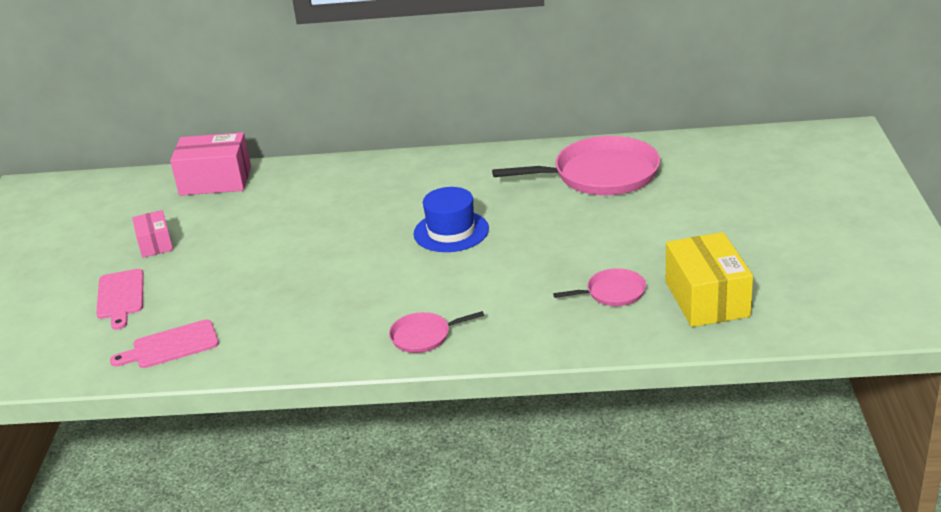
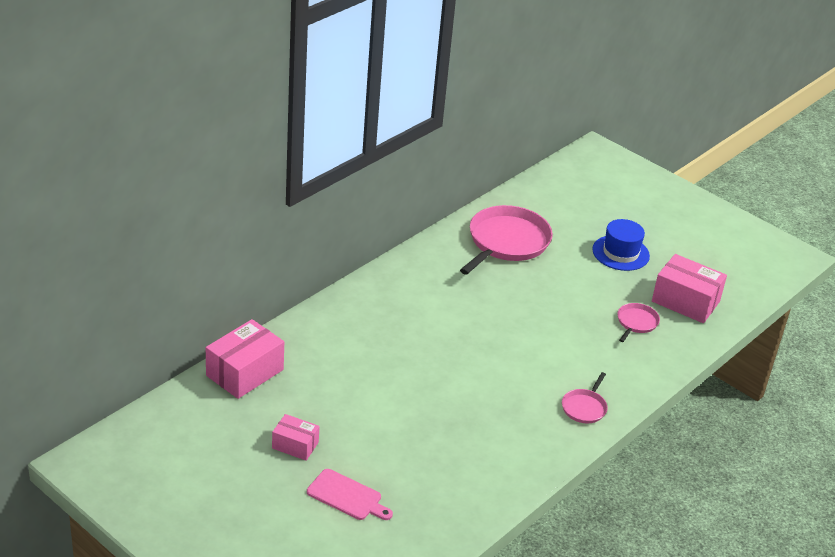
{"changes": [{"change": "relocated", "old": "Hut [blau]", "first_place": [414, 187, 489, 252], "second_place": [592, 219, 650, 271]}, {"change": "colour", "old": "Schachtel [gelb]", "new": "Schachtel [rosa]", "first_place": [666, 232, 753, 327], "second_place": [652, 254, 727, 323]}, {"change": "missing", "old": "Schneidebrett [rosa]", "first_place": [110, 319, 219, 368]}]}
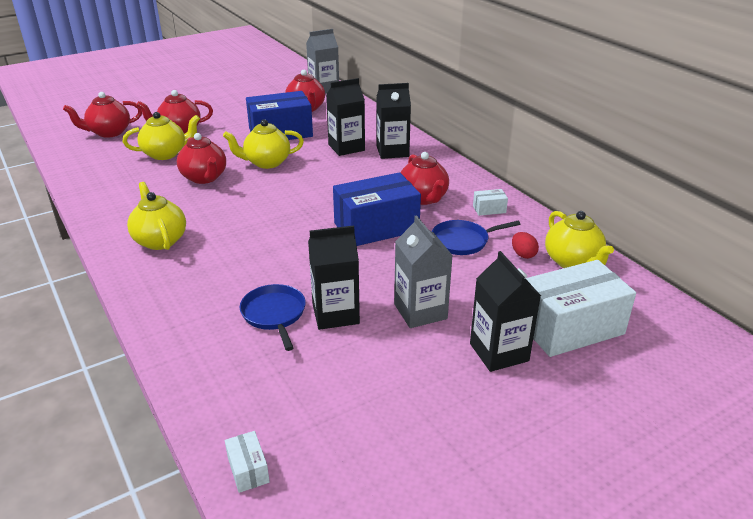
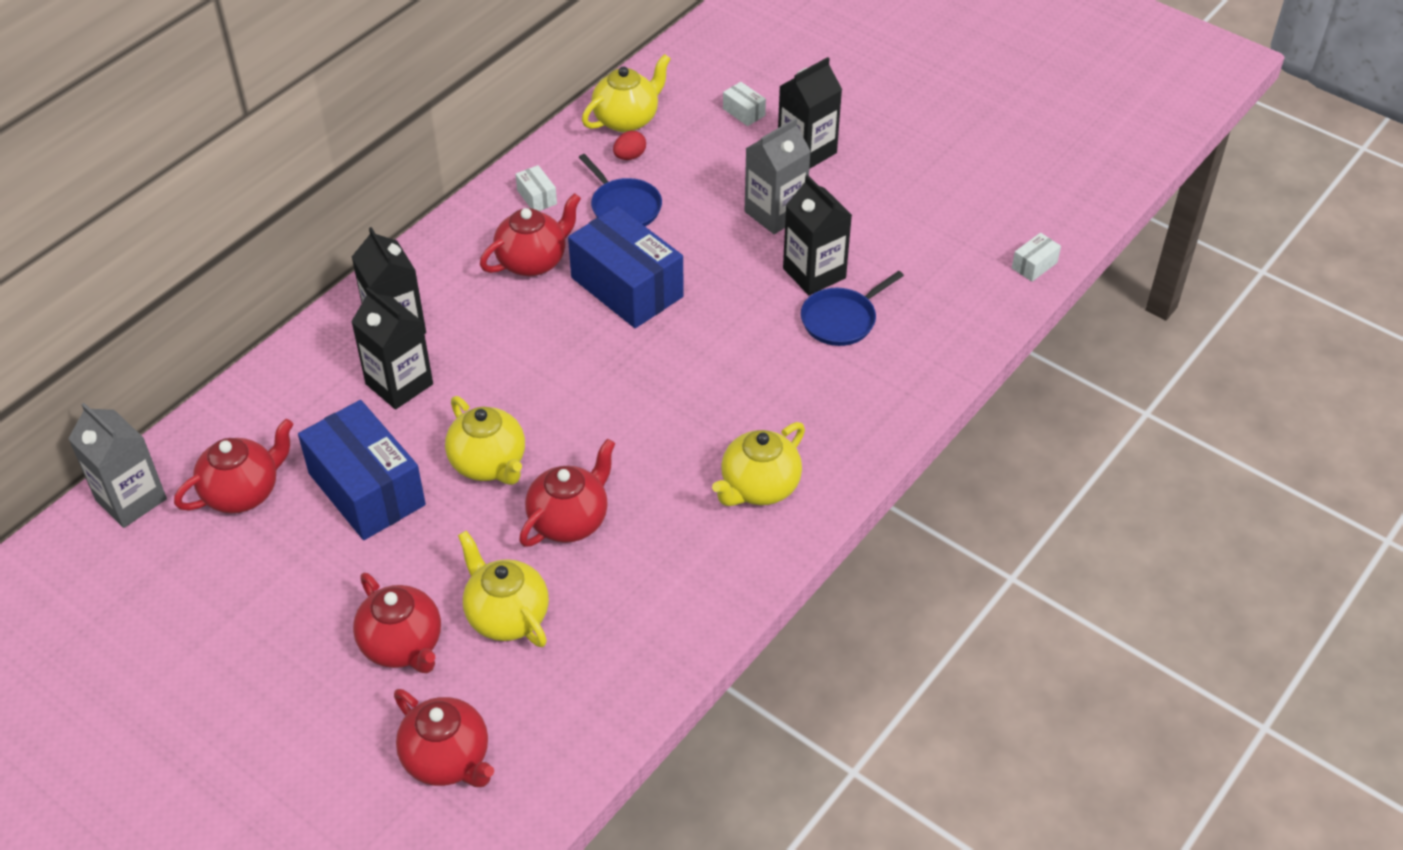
{"changes": [{"change": "size", "old": "Schachtel [weiß]", "first_place": [525, 260, 636, 357], "second_place": [723, 82, 766, 126], "factor": 0.41}]}
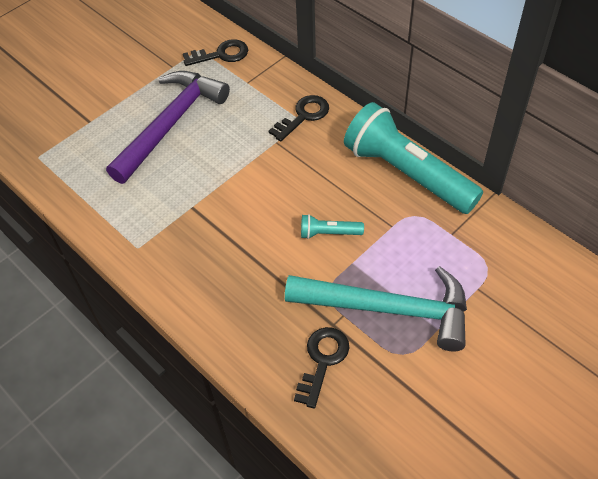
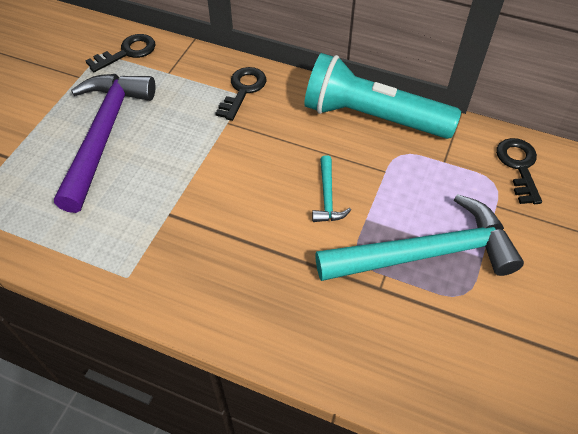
{"changes": [{"change": "exchanged", "old": "Taschenlampe [türkis]", "new": "Hammer [türkis]", "first_place": [301, 214, 364, 239], "second_place": [312, 155, 351, 222]}, {"change": "relocated", "old": "Schlüssel [schwarz]", "first_place": [294, 327, 349, 409], "second_place": [496, 138, 542, 204]}]}
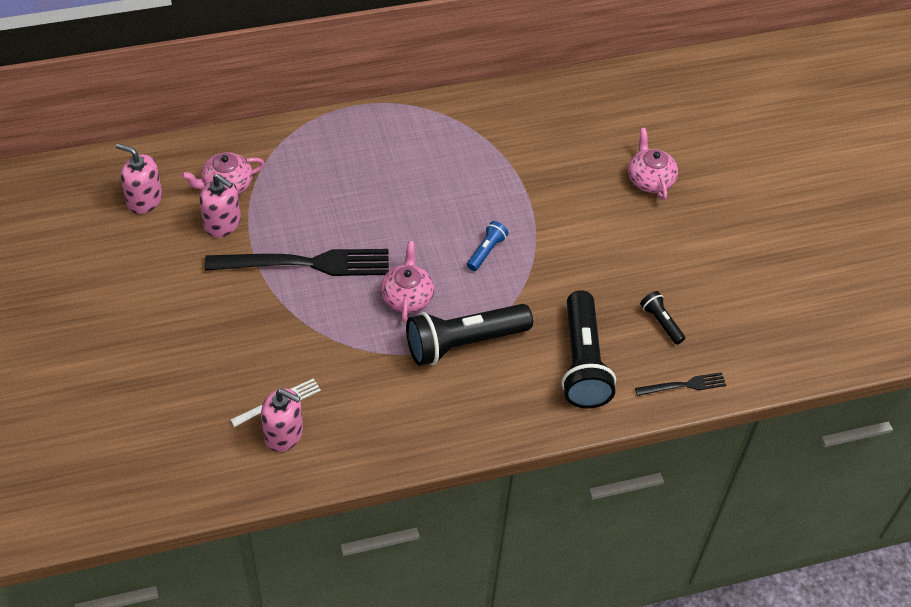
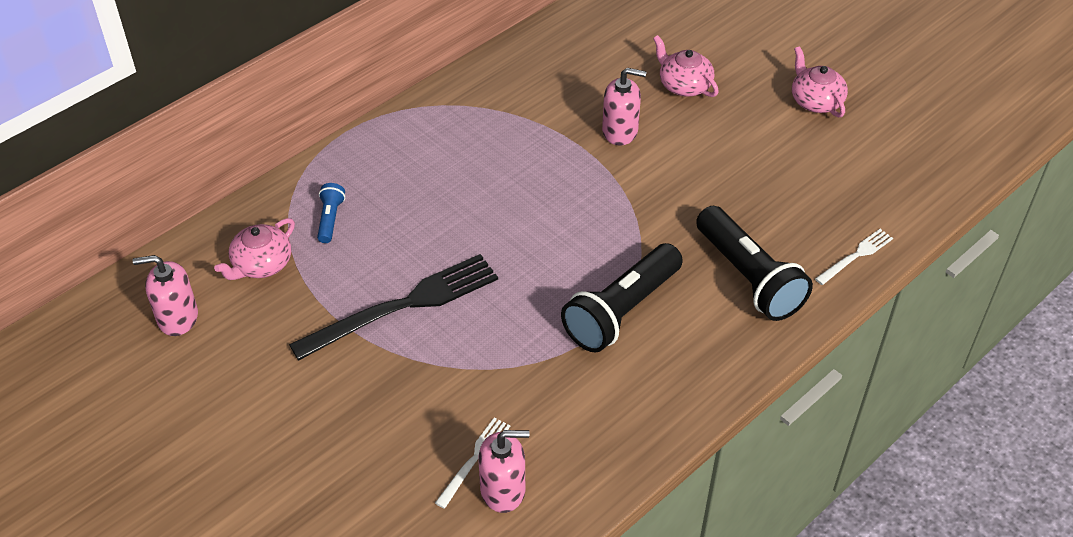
{"changes": [{"change": "relocated", "old": "Seifenspender [rosa]", "first_place": [199, 174, 241, 237], "second_place": [602, 68, 647, 145]}, {"change": "relocated", "old": "Taschenlampe [blau]", "first_place": [467, 221, 508, 271], "second_place": [317, 183, 345, 243]}, {"change": "relocated", "old": "Teekanne [rosa]", "first_place": [381, 241, 434, 323], "second_place": [792, 46, 848, 117]}, {"change": "missing", "old": "Taschenlampe [schwarz]", "first_place": [640, 291, 685, 345]}, {"change": "colour", "old": "Gabel [schwarz]", "new": "Gabel [weiß]", "first_place": [635, 372, 726, 396], "second_place": [815, 229, 893, 285]}]}
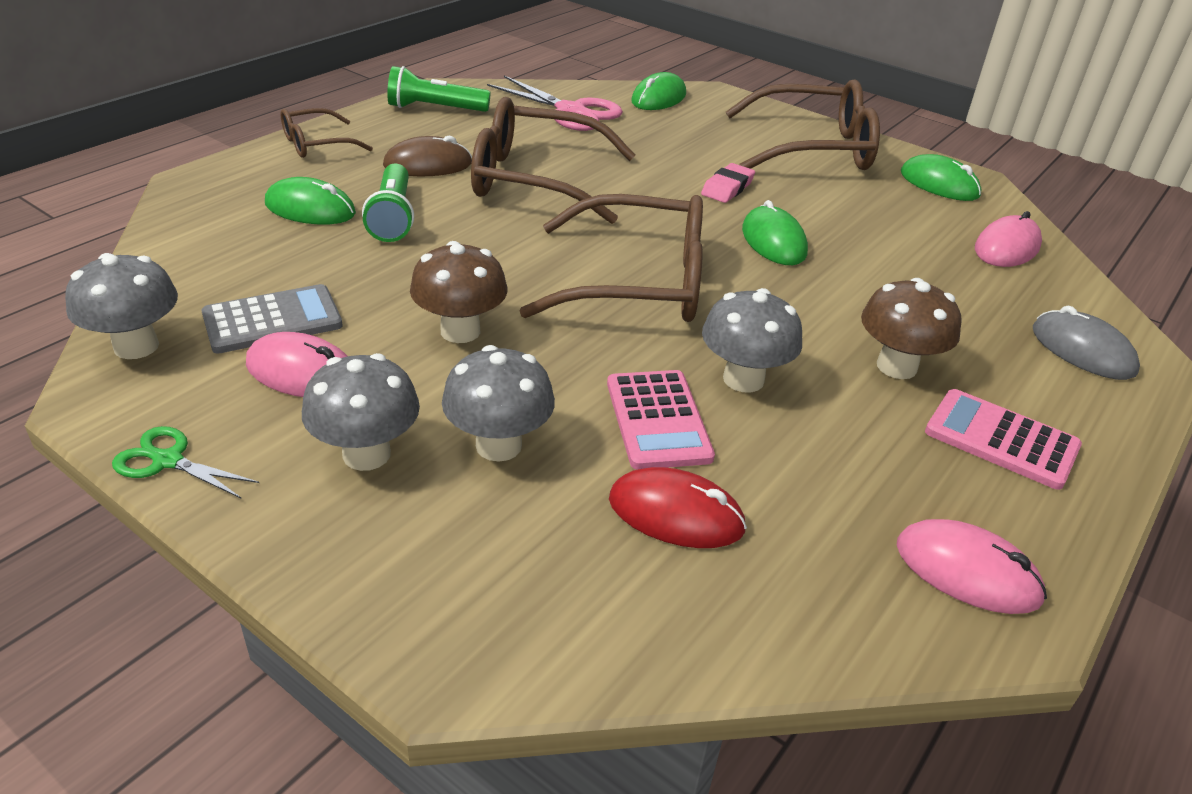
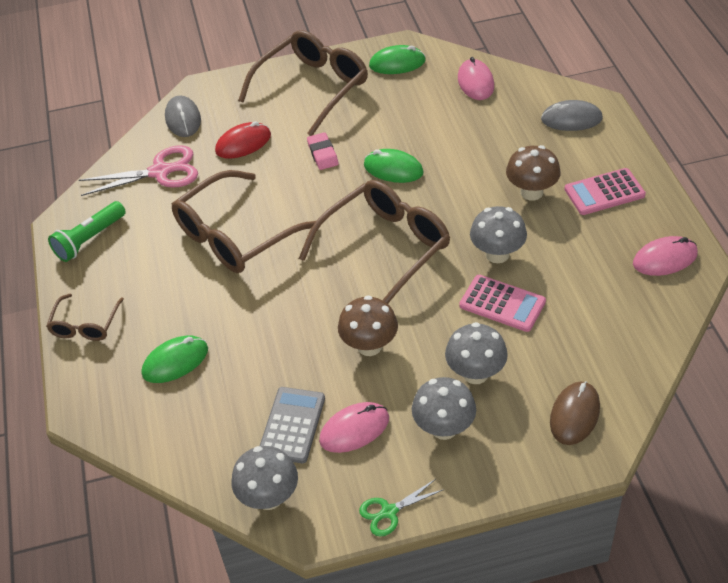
{"changes": [{"change": "colour", "old": "Computermaus [grün]", "new": "Computermaus [grau]", "first_place": [631, 72, 686, 110], "second_place": [165, 96, 201, 137]}, {"change": "relocated", "old": "Computermaus [braun]", "first_place": [383, 136, 472, 176], "second_place": [550, 381, 600, 445]}, {"change": "missing", "old": "Taschenlampe [grün]", "first_place": [362, 163, 414, 242]}, {"change": "relocated", "old": "Computermaus [rot]", "first_place": [609, 467, 747, 548], "second_place": [215, 121, 271, 159]}]}
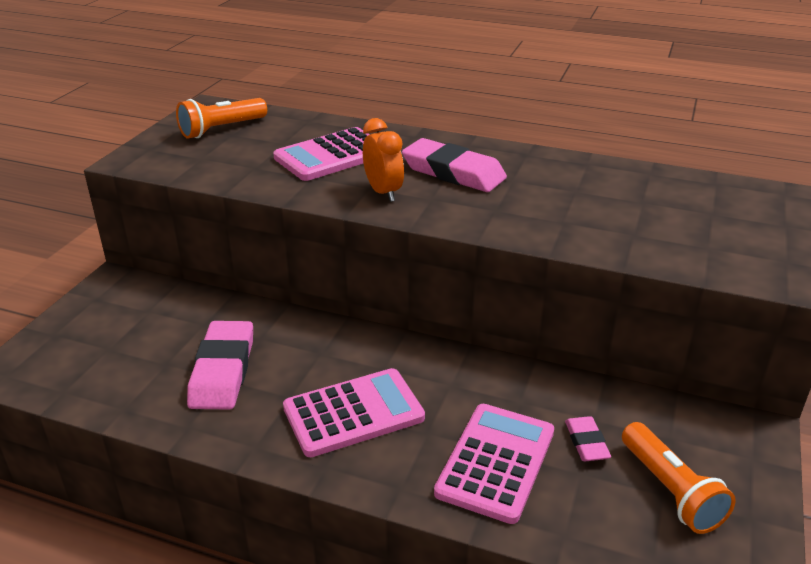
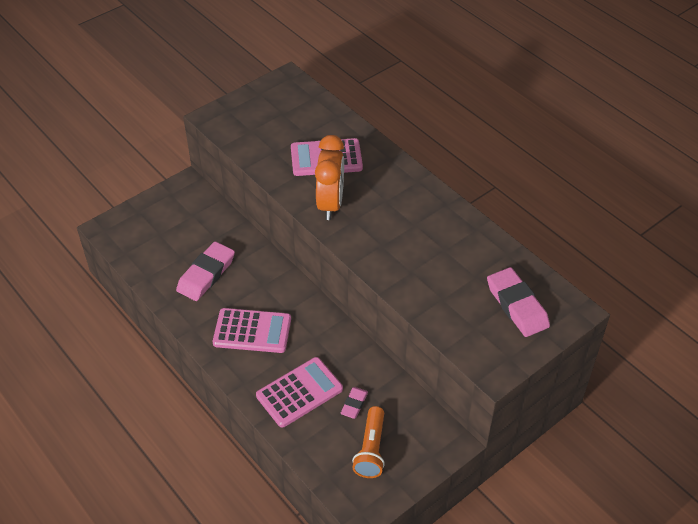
{"changes": [{"change": "missing", "old": "Taschenlampe [orange]", "first_place": [176, 98, 267, 138]}, {"change": "size", "old": "Wecker [orange]", "first_place": [363, 118, 404, 202], "second_place": [315, 135, 344, 220], "factor": 1.56}, {"change": "relocated", "old": "Radiergummi [rosa]", "first_place": [402, 138, 507, 192], "second_place": [487, 267, 550, 337]}]}
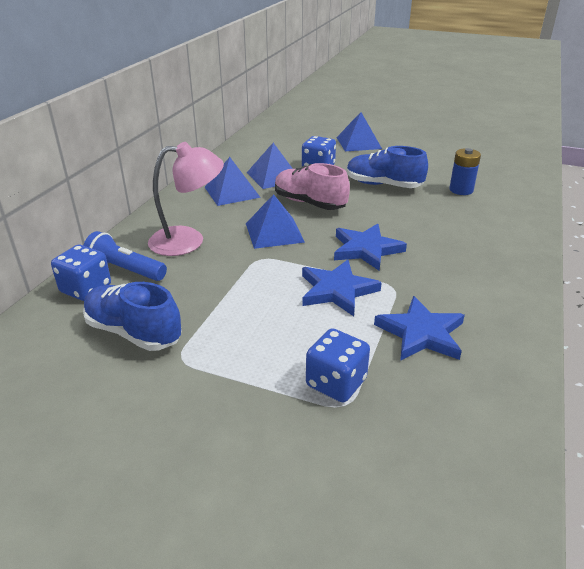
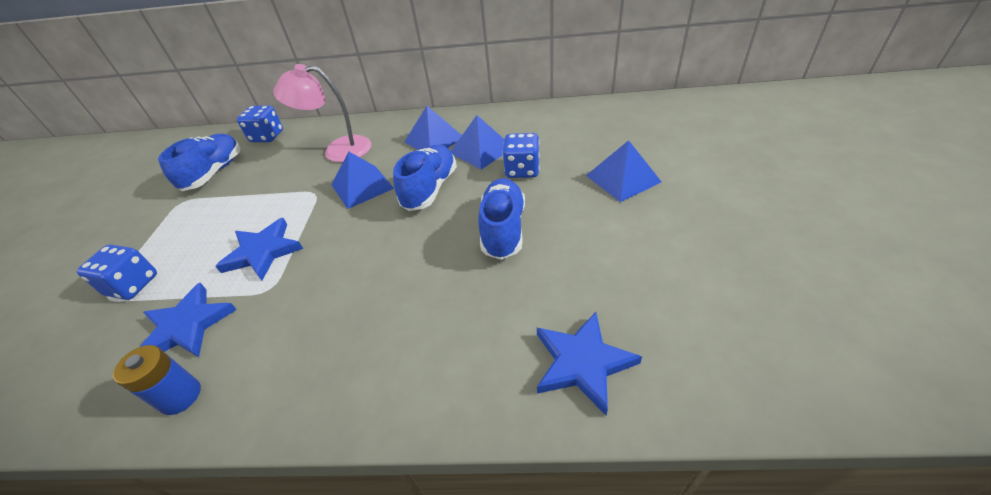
{"changes": [{"change": "spun", "old": "Lampe [rosa]", "first_place": [148, 142, 224, 256], "second_place": [273, 64, 371, 162], "degrees": 120}, {"change": "relocated", "old": "Batterie [blau]", "first_place": [449, 148, 481, 195], "second_place": [113, 345, 201, 415]}, {"change": "colour", "old": "Schuh [rosa]", "new": "Schuh [blau]", "first_place": [275, 163, 350, 210], "second_place": [393, 145, 457, 211]}, {"change": "relocated", "old": "Stern [blau]", "first_place": [334, 224, 407, 270], "second_place": [537, 312, 642, 415]}, {"change": "missing", "old": "Taschenlampe [blau]", "first_place": [83, 231, 167, 281]}]}
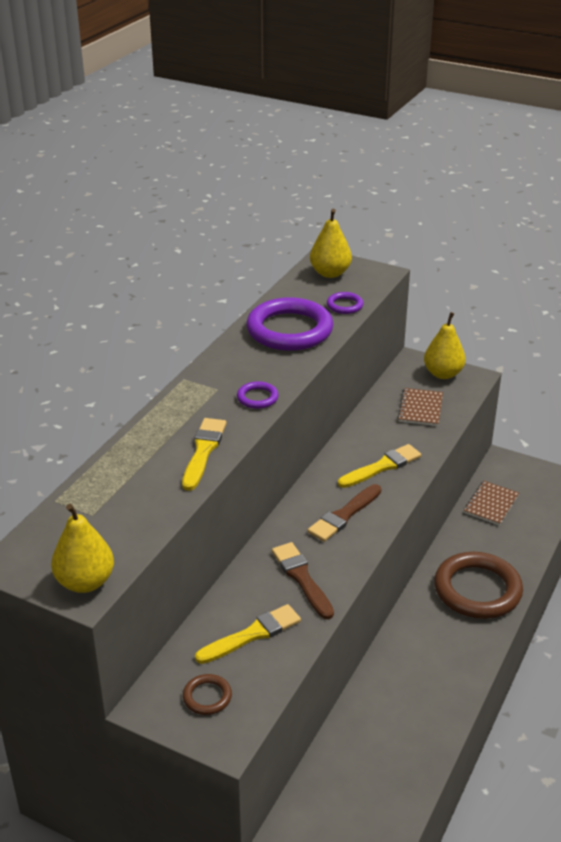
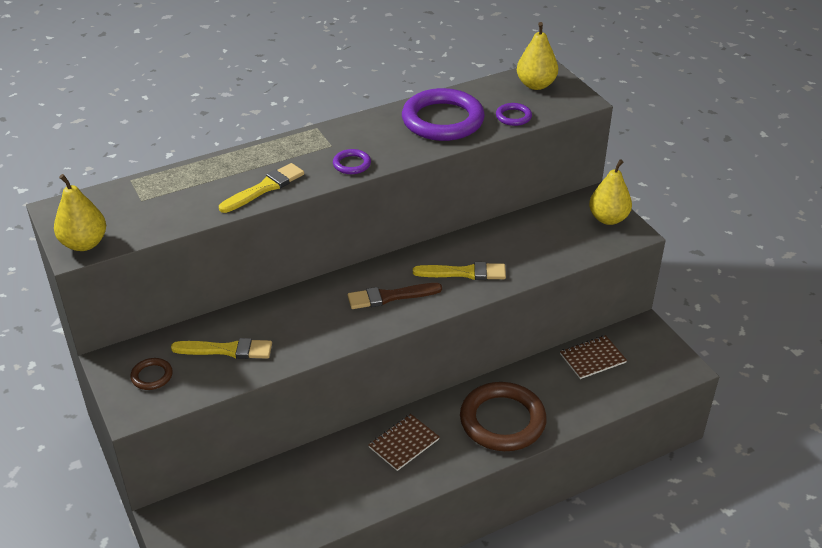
{"changes": [{"change": "relocated", "old": "Notizbuch [braun]", "first_place": [397, 388, 443, 426], "second_place": [368, 414, 440, 471]}, {"change": "missing", "old": "Pinsel [braun]", "first_place": [272, 542, 334, 619]}]}
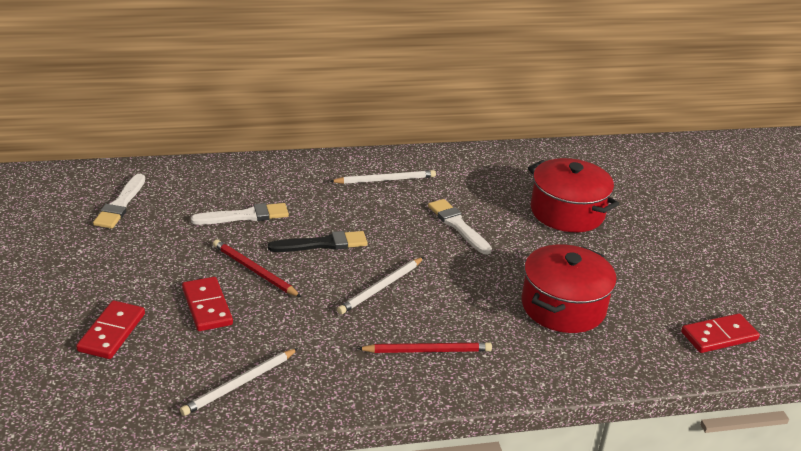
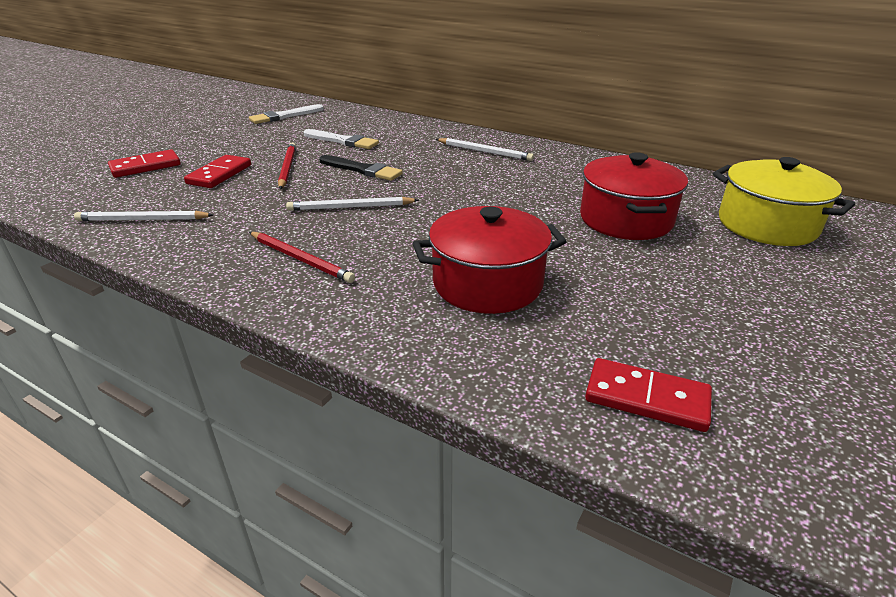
{"changes": [{"change": "missing", "old": "Pinsel [weiß]", "first_place": [428, 199, 492, 255]}, {"change": "appeared", "new": "Kochtopf [gelb]", "second_place": [713, 157, 855, 246]}]}
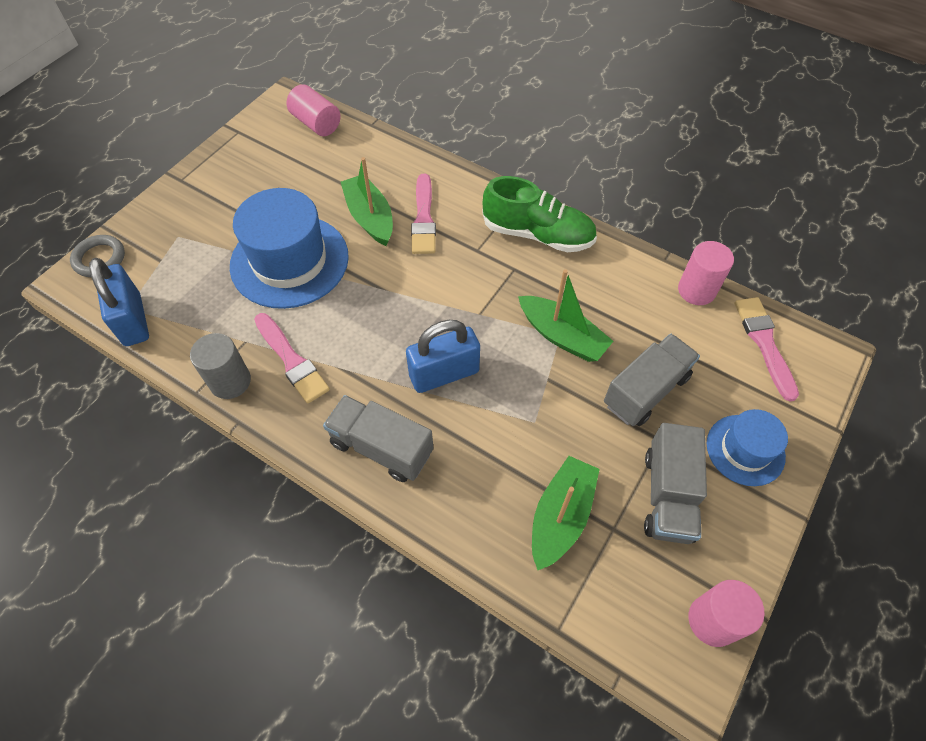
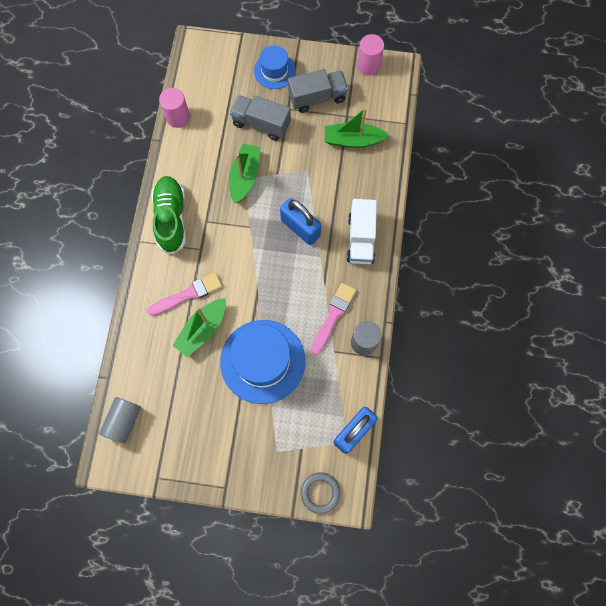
{"changes": [{"change": "colour", "old": "Vollzylinder [rosa]", "new": "Vollzylinder [grau]", "first_place": [286, 84, 341, 136], "second_place": [99, 397, 141, 444]}, {"change": "missing", "old": "Pinsel [rosa]", "first_place": [735, 297, 799, 402]}, {"change": "colour", "old": "Lastwagen [grau]", "new": "Lastwagen [weiß]", "first_place": [323, 395, 433, 482], "second_place": [347, 199, 377, 264]}]}
